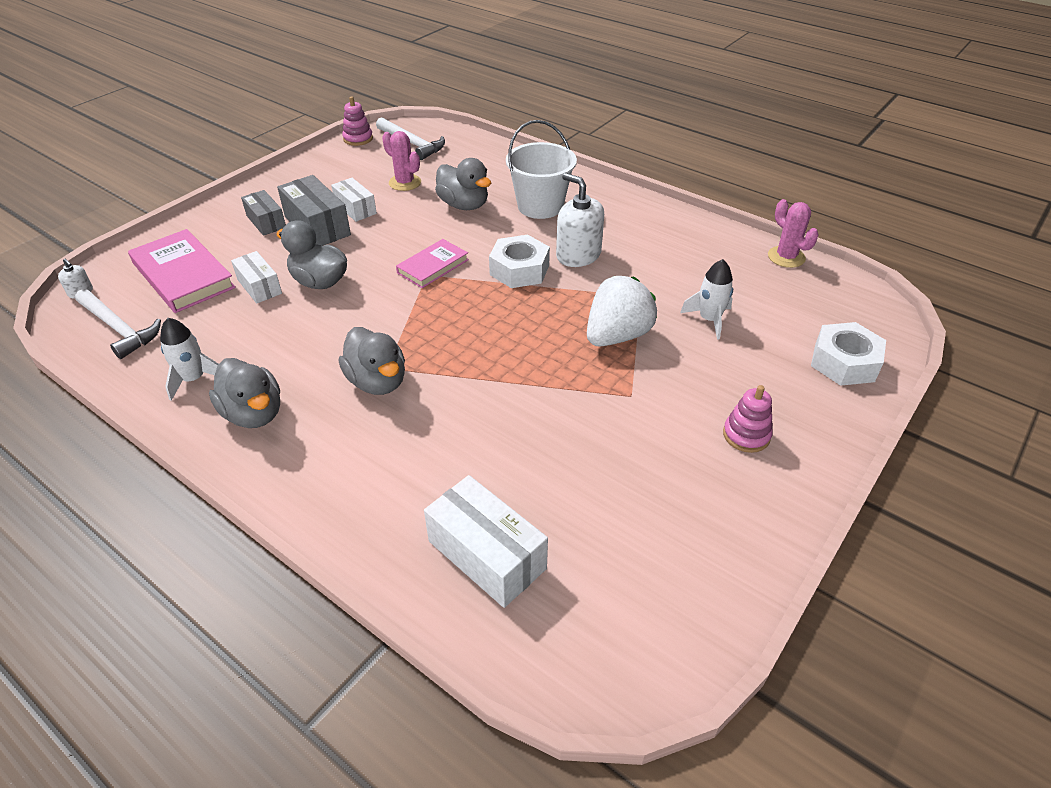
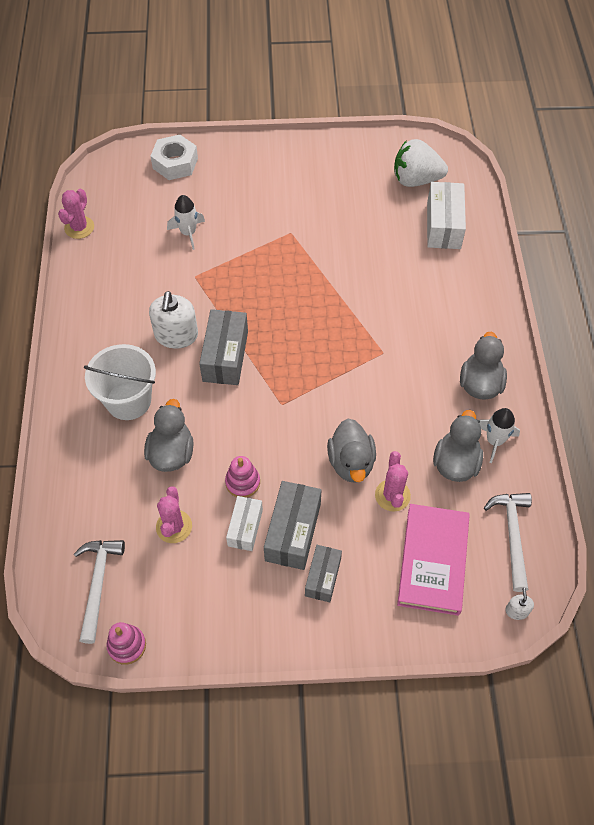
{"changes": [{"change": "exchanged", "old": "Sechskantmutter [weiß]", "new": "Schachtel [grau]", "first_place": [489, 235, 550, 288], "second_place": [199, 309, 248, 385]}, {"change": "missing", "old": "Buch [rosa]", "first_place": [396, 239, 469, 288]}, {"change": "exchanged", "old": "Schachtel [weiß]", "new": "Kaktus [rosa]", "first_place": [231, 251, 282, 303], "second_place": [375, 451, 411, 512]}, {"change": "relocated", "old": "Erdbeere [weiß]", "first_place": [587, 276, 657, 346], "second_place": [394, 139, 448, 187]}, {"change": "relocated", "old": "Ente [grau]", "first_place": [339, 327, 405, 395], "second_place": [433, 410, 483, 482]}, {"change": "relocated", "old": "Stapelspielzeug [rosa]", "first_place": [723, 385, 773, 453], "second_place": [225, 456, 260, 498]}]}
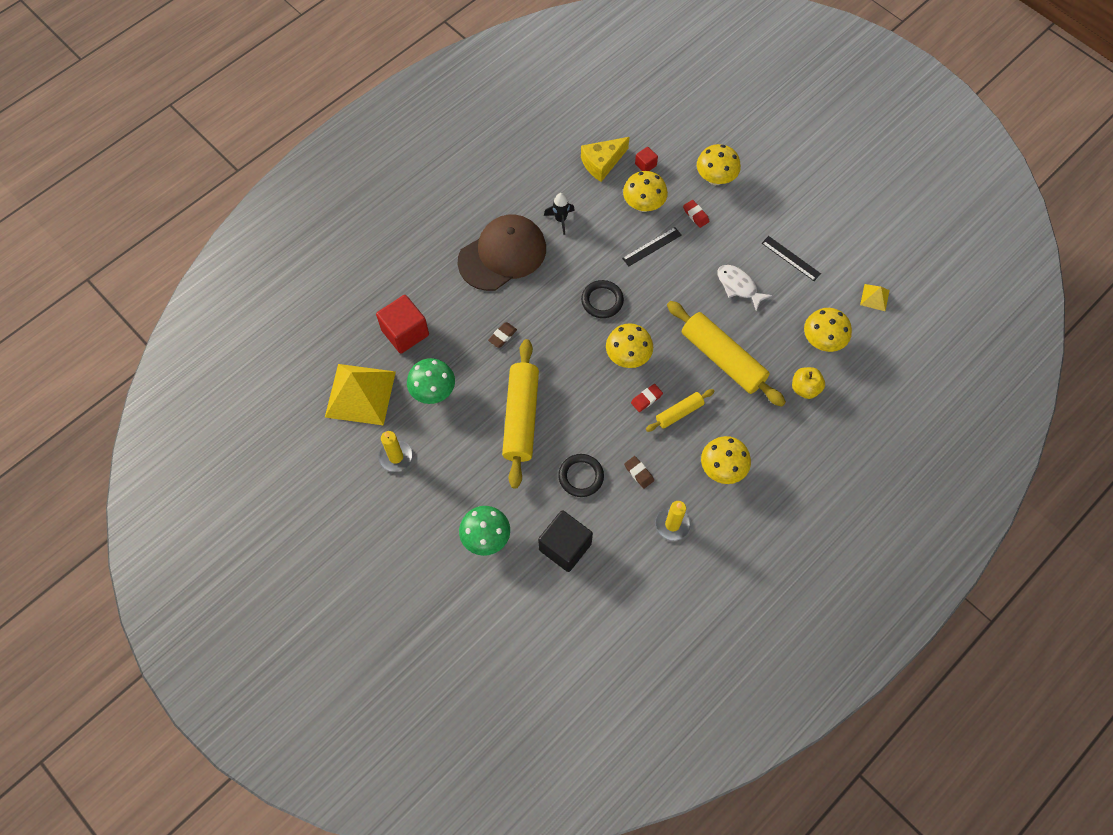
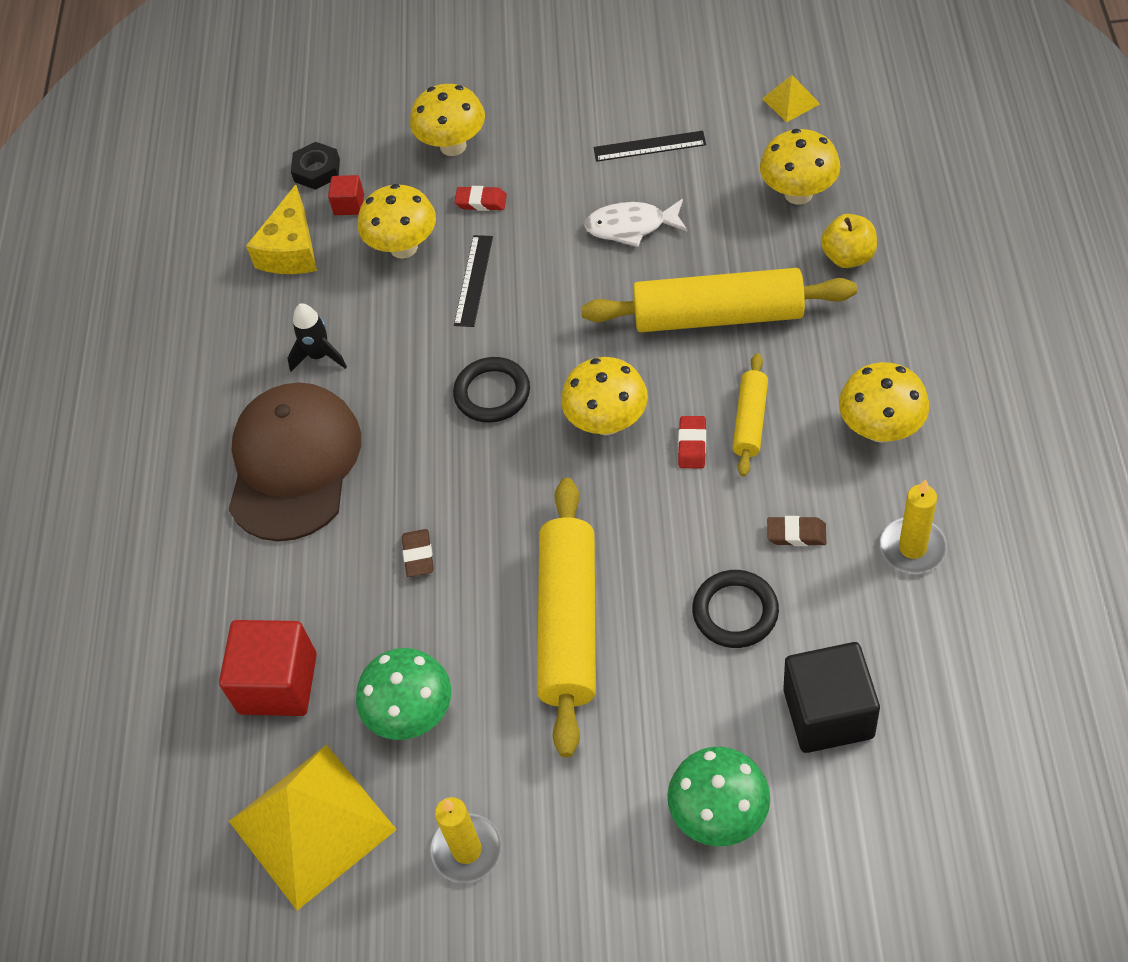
{"changes": [{"change": "spun", "old": "Nudelholz [gelb]", "first_place": [502, 339, 539, 489], "second_place": [537, 478, 596, 757], "degrees": 45}, {"change": "appeared", "new": "Sechskantmutter [schwarz]", "second_place": [291, 142, 340, 190]}]}
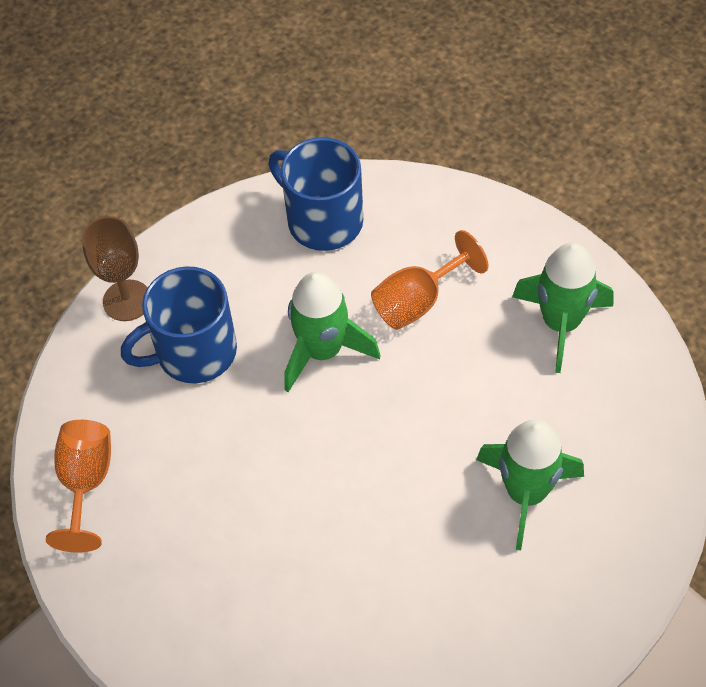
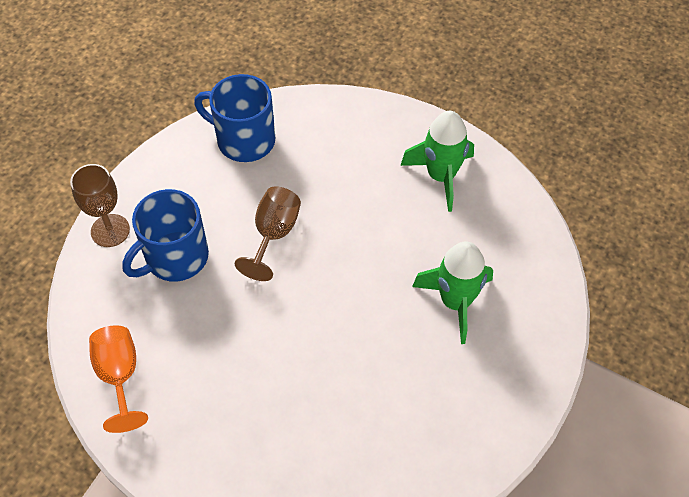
{"changes": [{"change": "missing", "old": "Kelch [orange]", "first_place": [371, 230, 488, 330]}, {"change": "exchanged", "old": "Rakete [grün]", "new": "Kelch [braun]", "first_place": [284, 272, 380, 392], "second_place": [235, 186, 301, 281]}]}
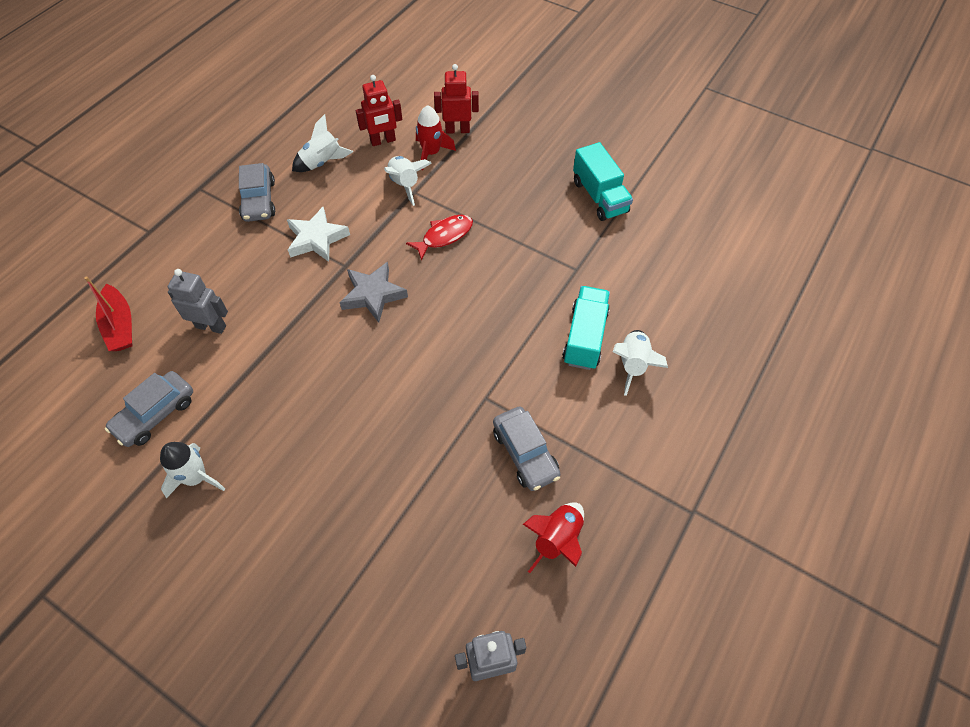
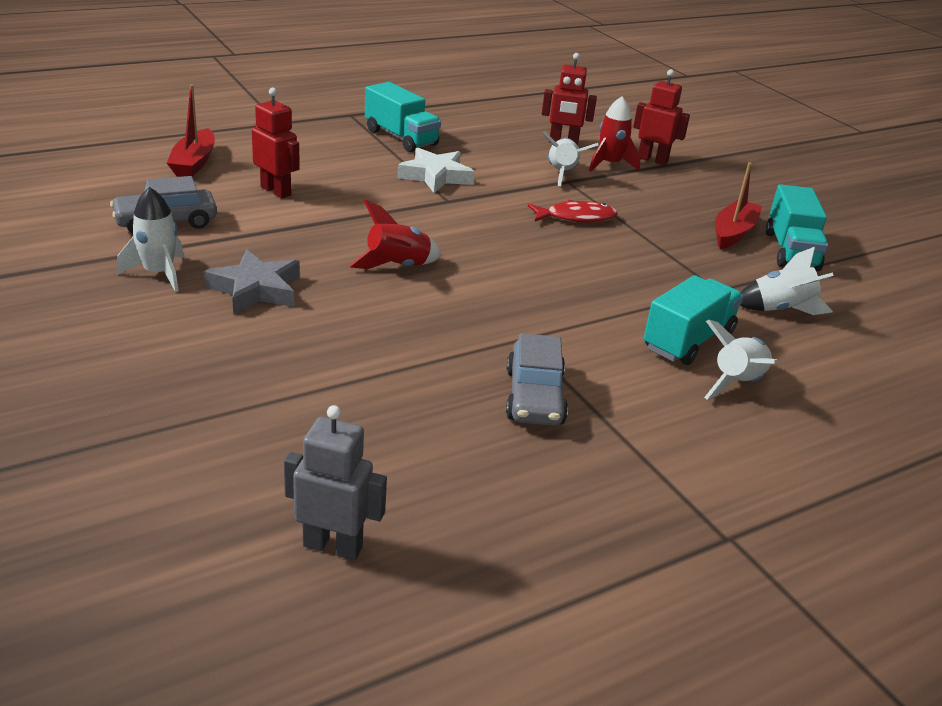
{"changes": [{"change": "relocated", "old": "Rakete [weiß]", "first_place": [292, 114, 353, 172], "second_place": [740, 247, 834, 315]}, {"change": "exchanged", "old": "Auto [grau]", "new": "Lastwagen [türkis]", "first_place": [239, 163, 275, 222], "second_place": [365, 82, 441, 152]}, {"change": "relocated", "old": "Stern [grau]", "first_place": [340, 262, 408, 323], "second_place": [204, 250, 300, 314]}, {"change": "colour", "old": "Roboter [grau]", "new": "Roboter [rot]", "first_place": [168, 269, 228, 334], "second_place": [252, 88, 300, 198]}, {"change": "relocated", "old": "Rakete [rot]", "first_place": [523, 502, 584, 573], "second_place": [349, 200, 441, 269]}, {"change": "appeared", "new": "Boot [rot]", "second_place": [715, 162, 763, 249]}]}
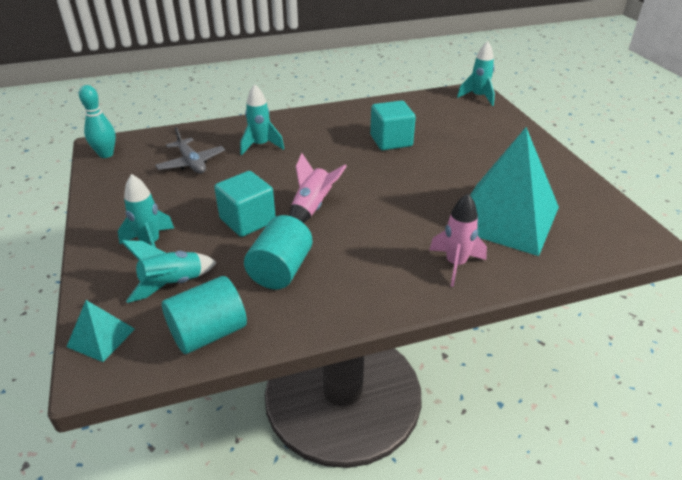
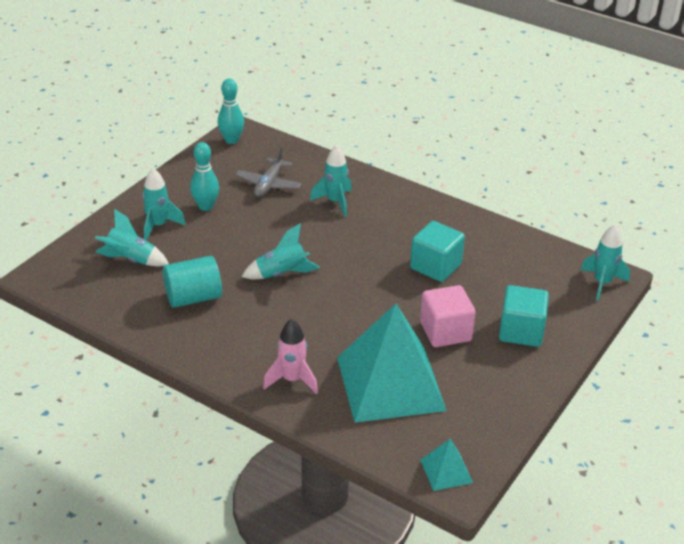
{"changes": [{"change": "colour", "old": "Rakete [rosa]", "new": "Rakete [türkis]", "first_place": [289, 153, 347, 223], "second_place": [242, 223, 320, 279]}, {"change": "relocated", "old": "Kubus [türkis]", "first_place": [214, 171, 276, 237], "second_place": [499, 285, 549, 347]}, {"change": "missing", "old": "Vollzylinder [türkis]", "first_place": [162, 276, 247, 354]}, {"change": "relocated", "old": "Pyramide [türkis]", "first_place": [67, 300, 135, 362], "second_place": [420, 439, 473, 491]}, {"change": "appeared", "new": "Bowlingkegel [türkis]", "second_place": [190, 142, 219, 211]}, {"change": "appeared", "new": "Kubus [rosa]", "second_place": [420, 285, 476, 347]}]}
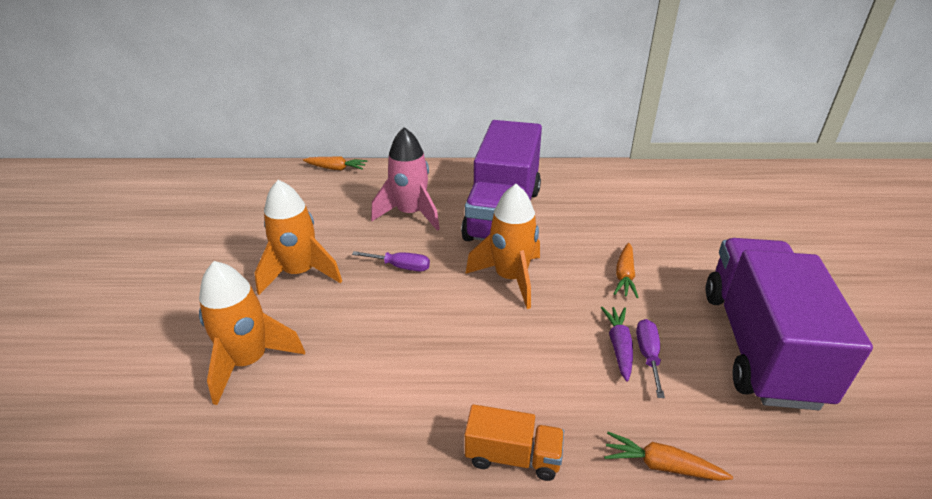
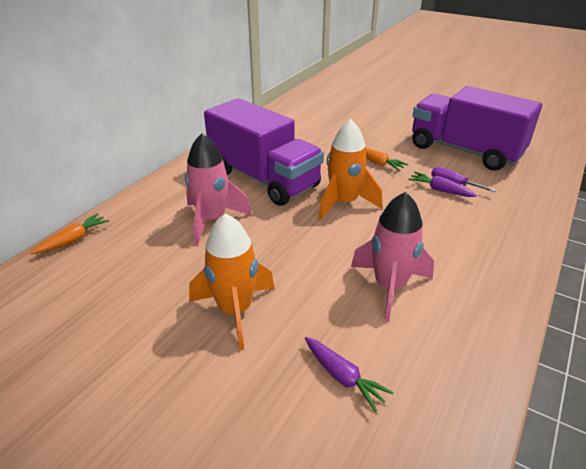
{"changes": [{"change": "missing", "old": "Schraubenzieher [lila]", "first_place": [352, 251, 430, 271]}, {"change": "exchanged", "old": "Rakete [orange]", "new": "Karotte [lila]", "first_place": [199, 261, 305, 405], "second_place": [305, 337, 394, 412]}, {"change": "missing", "old": "Lastwagen [orange]", "first_place": [465, 404, 564, 481]}, {"change": "missing", "old": "Karotte [orange]", "first_place": [604, 432, 733, 481]}, {"change": "appeared", "new": "Rakete [rosa]", "second_place": [351, 192, 434, 322]}]}
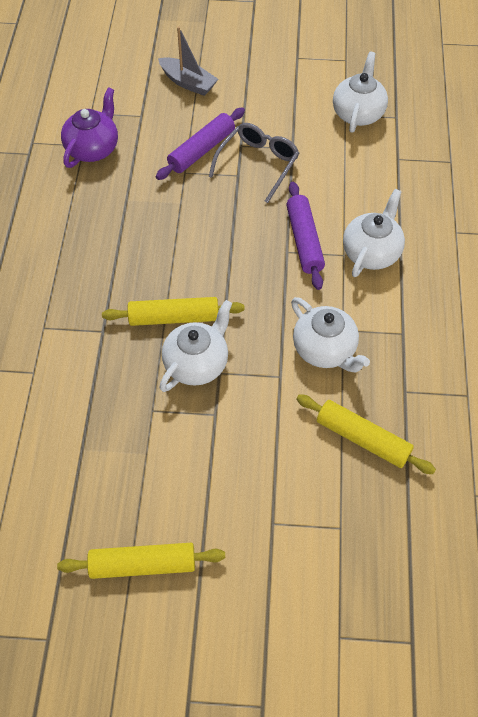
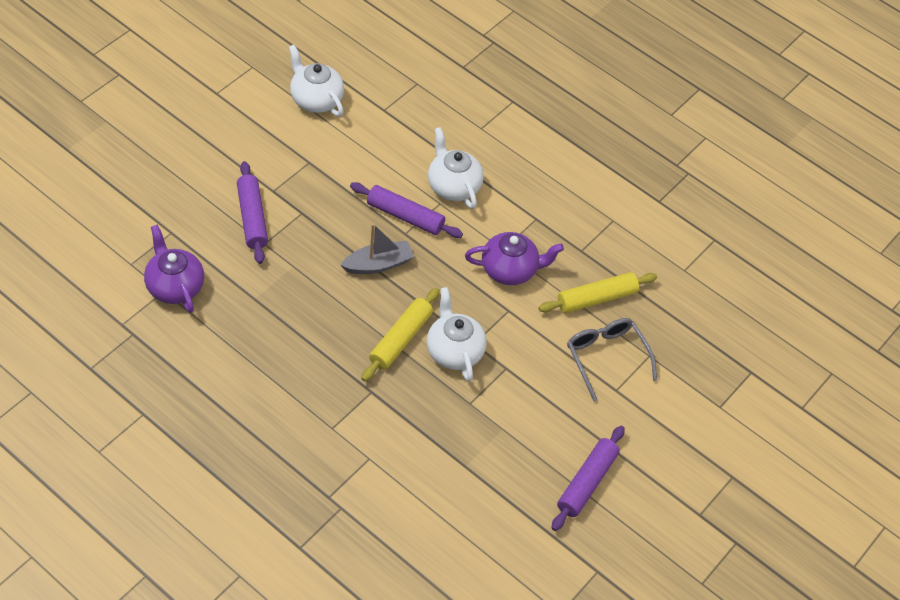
{"changes": [{"change": "relocated", "old": "Boot [grau]", "first_place": [158, 26, 218, 96], "second_place": [340, 223, 414, 274]}, {"change": "relocated", "old": "Brille [grau]", "first_place": [209, 123, 299, 203], "second_place": [567, 318, 657, 402]}, {"change": "colour", "old": "Teekanne [weiß]", "new": "Teekanne [lila]", "first_place": [291, 297, 370, 372], "second_place": [465, 232, 564, 285]}, {"change": "colour", "old": "Nudelholz [gelb]", "new": "Nudelholz [lila]", "first_place": [57, 543, 225, 579], "second_place": [551, 426, 625, 531]}]}
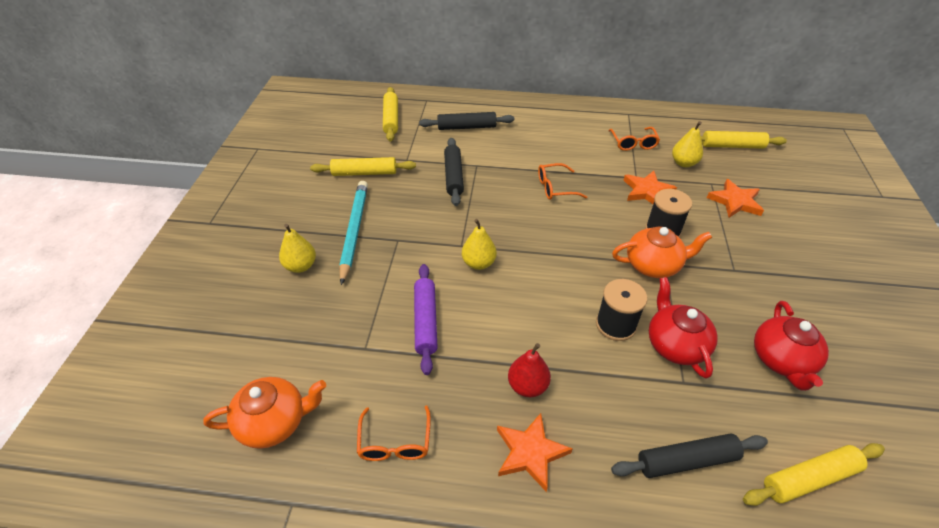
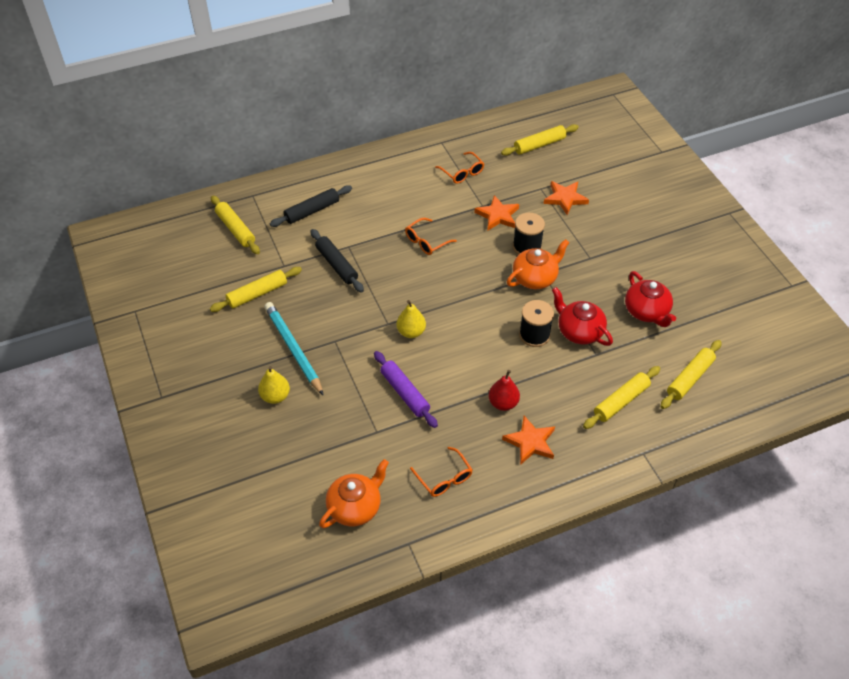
{"changes": [{"change": "missing", "old": "Birne [gelb]", "first_place": [672, 121, 703, 167]}, {"change": "colour", "old": "Nudelholz [schwarz]", "new": "Nudelholz [gelb]", "first_place": [611, 433, 768, 478], "second_place": [583, 366, 660, 429]}]}
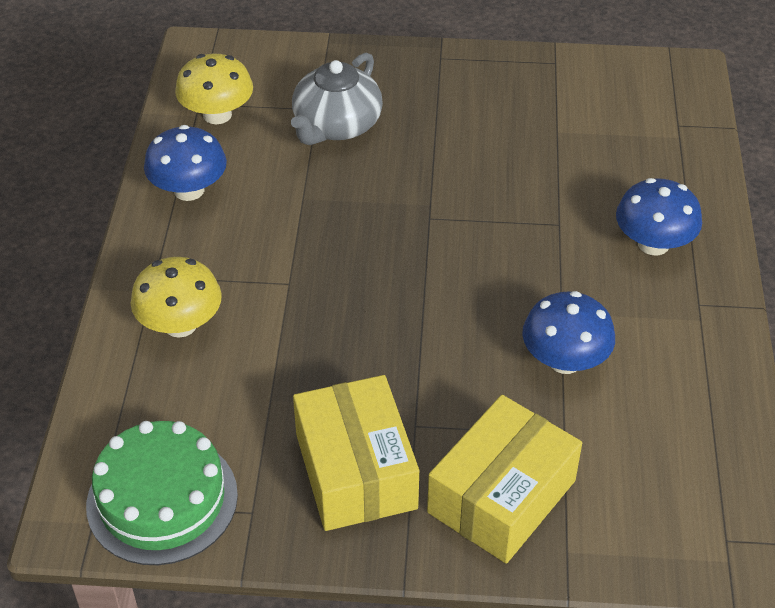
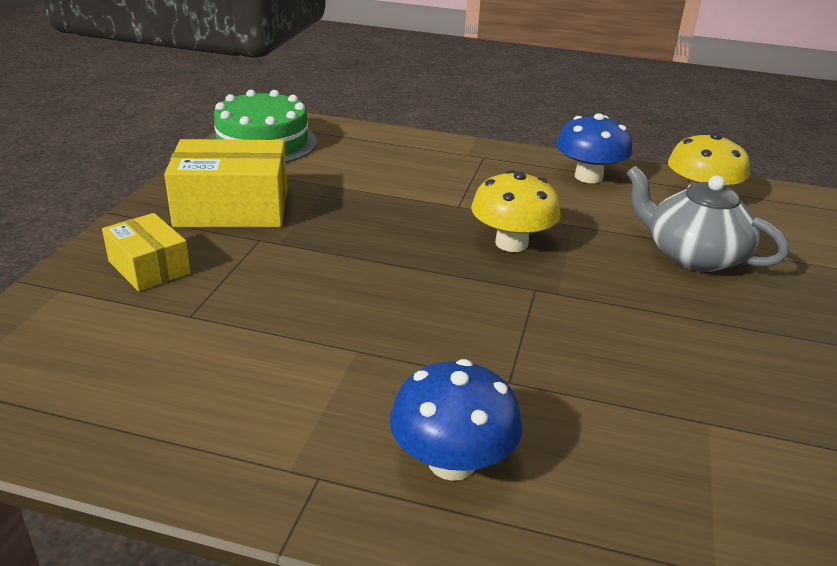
{"changes": [{"change": "relocated", "old": "Pilz [gelb]", "first_place": [131, 257, 222, 338], "second_place": [471, 170, 561, 252]}, {"change": "missing", "old": "Pilz [blau]", "first_place": [522, 291, 615, 374]}, {"change": "size", "old": "Schachtel [gelb]", "first_place": [427, 395, 582, 563], "second_place": [102, 213, 191, 291], "factor": 0.6}]}
